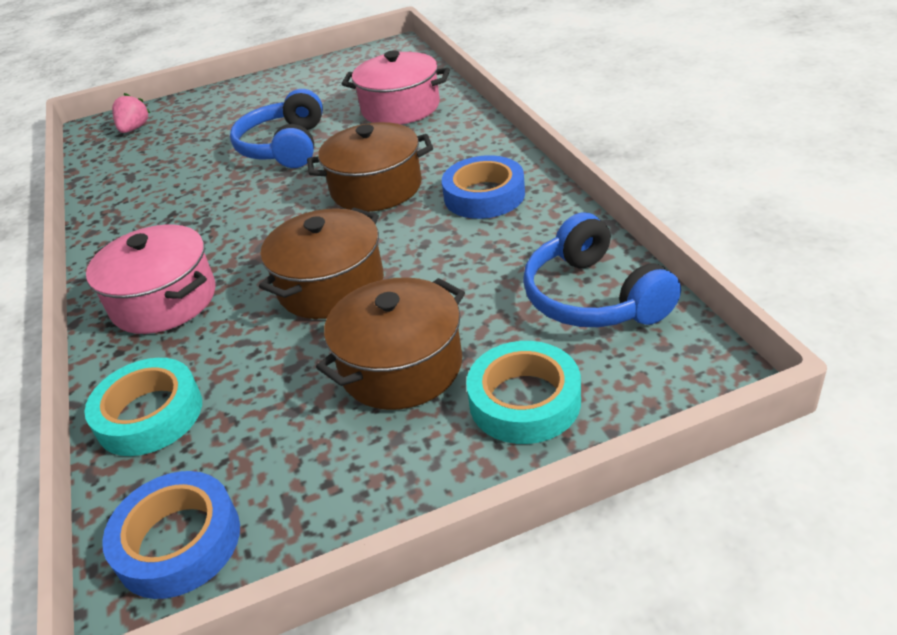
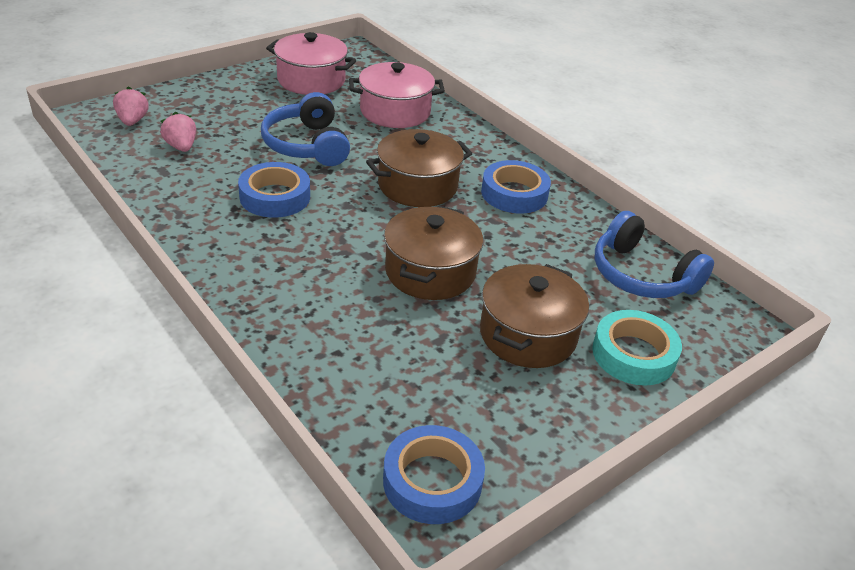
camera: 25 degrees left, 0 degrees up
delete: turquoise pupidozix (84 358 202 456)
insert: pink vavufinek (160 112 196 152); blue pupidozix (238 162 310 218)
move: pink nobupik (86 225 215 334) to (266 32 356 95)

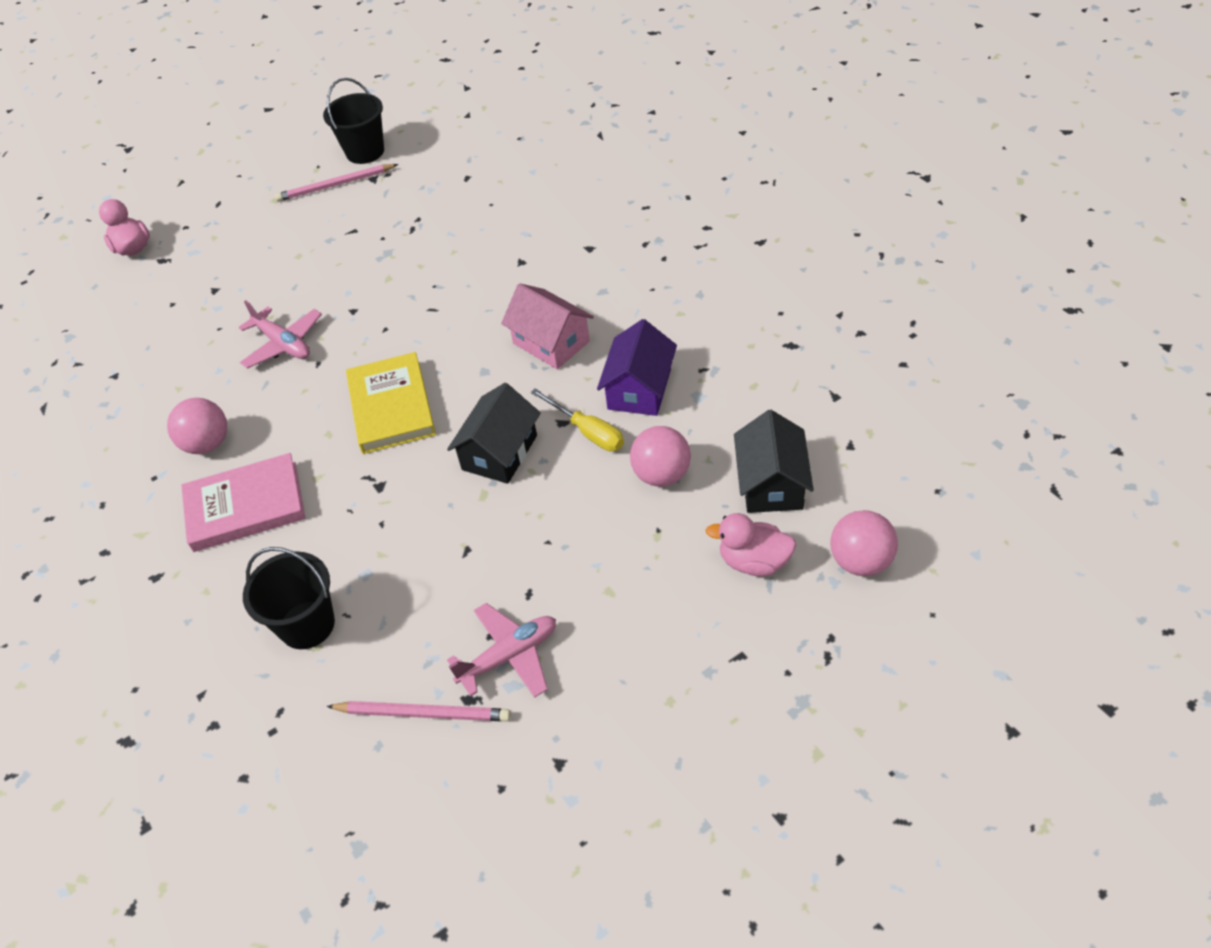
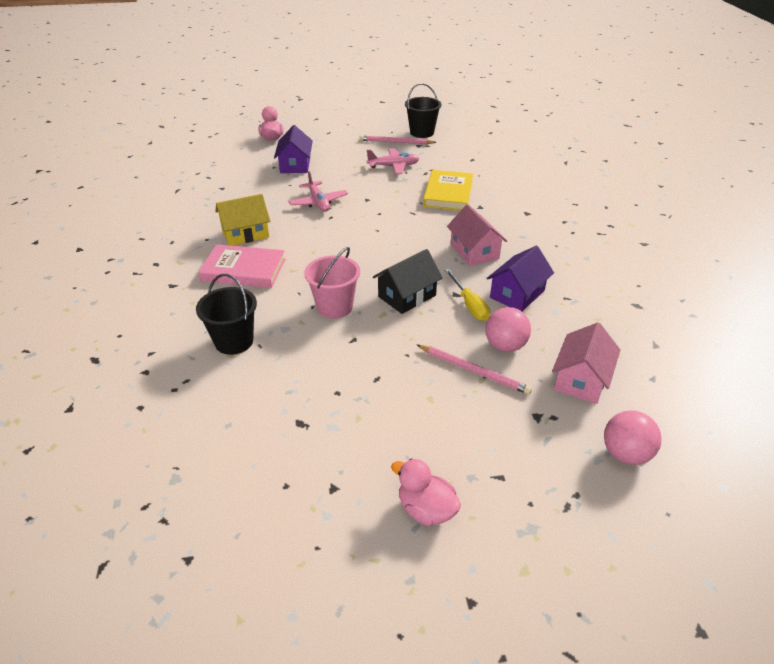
camera: 20 degrees right, 10 degrees down
insert: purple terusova (274 125 313 173); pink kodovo (304 247 360 319)
move: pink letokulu (447 603 556 698) to (367 148 419 174); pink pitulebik (705 513 796 577) to (391 458 461 526); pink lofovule (326 701 511 721) to (417 345 532 395); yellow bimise (346 352 436 454) to (423 170 473 211)
replace: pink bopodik (167 398 227 454) to yellow terusova (215 194 270 246)
recolor: black terusova (734 410 814 513) to pink terusova (552 322 620 404)

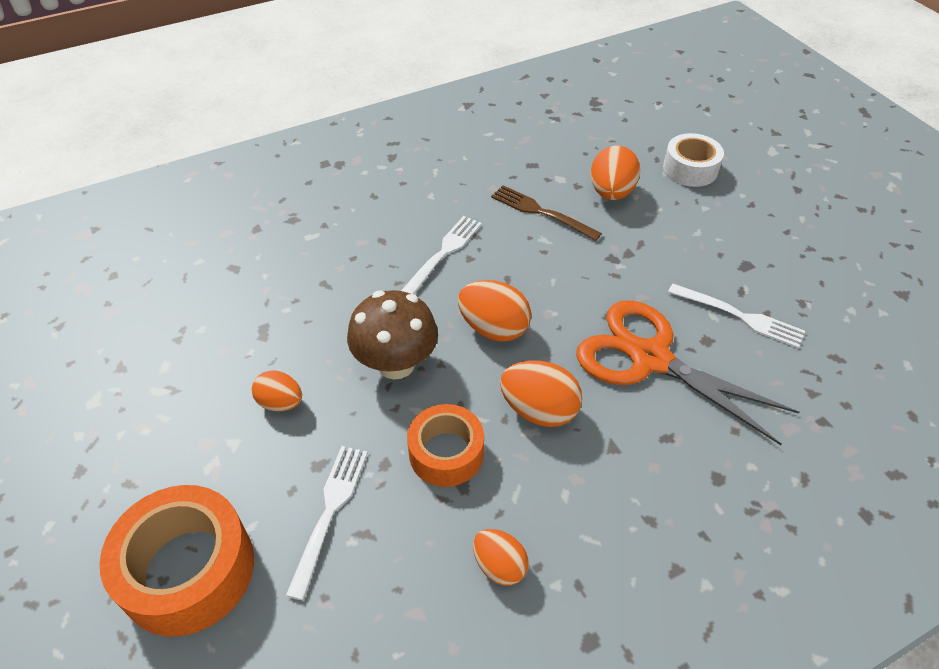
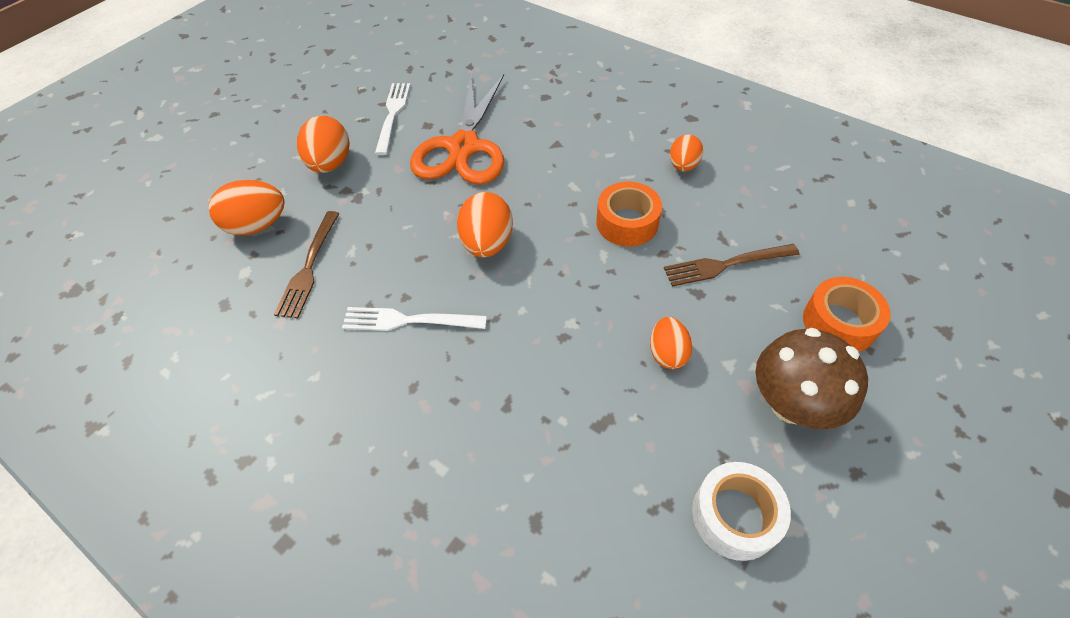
camera: 115 degrees left, 5 degrees up
move: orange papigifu (500 360 582 427) to (297 116 349 173); white pupidozix (663 133 724 187) to (692 462 791 561); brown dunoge (347 290 438 379) to (755 328 868 429)
recolor: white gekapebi (286 446 368 600) to brown gekapebi (664 244 799 287)
resize: orange pupidozix (99 485 254 637) = (803 277 891 352) x0.64

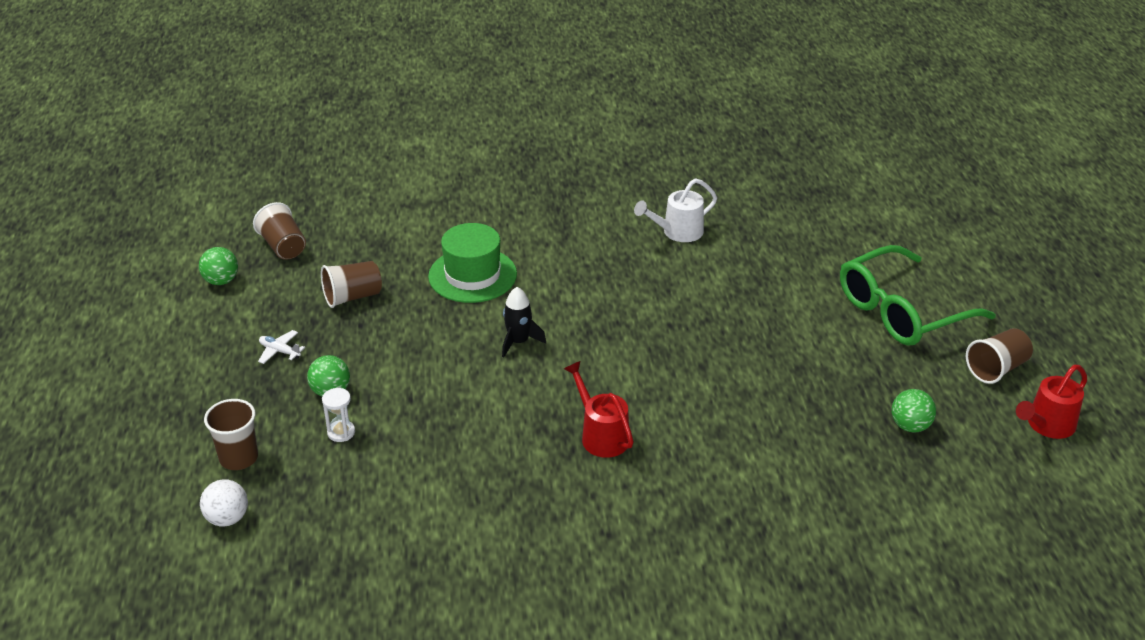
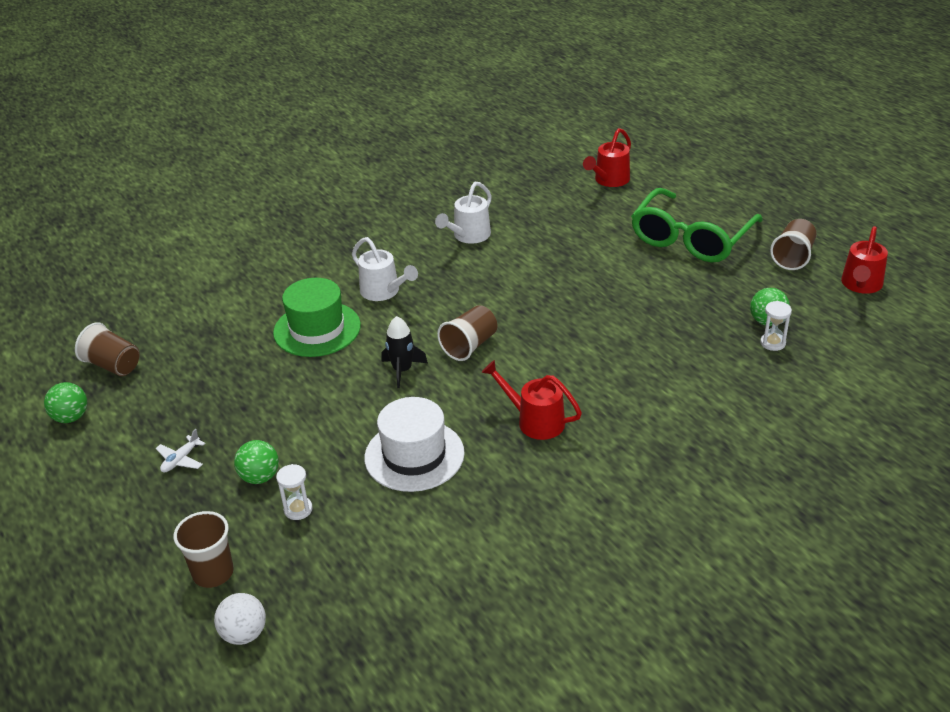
camera: 25 degrees left, 0 degrees up
insert: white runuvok (352 237 418 301); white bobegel (364 397 465 492); red runuvok (583 128 631 187); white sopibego (760 301 792 351)
move: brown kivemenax (321 261 382 308) to (437 305 497 361)
rotate: white letokulu (258 330 305 364) = (156 429 205 473) 60 degrees counterclockwise

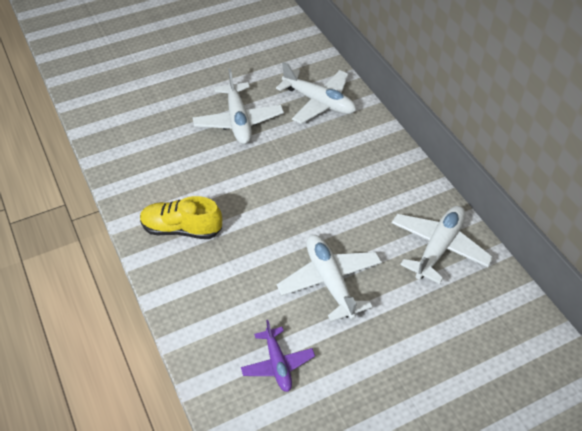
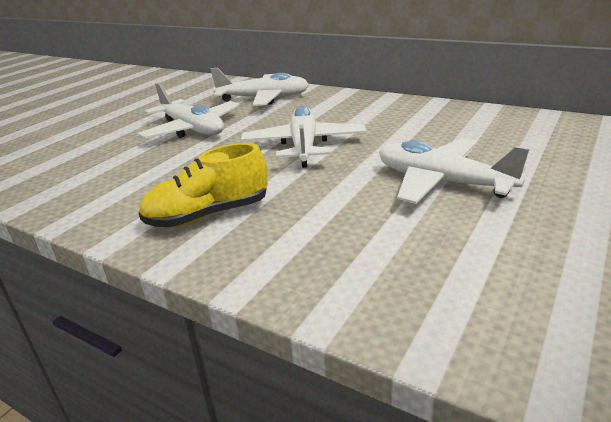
camera: 30 degrees left, 20 degrees down
delete: purple letokulu (241 320 315 392)
move: white letokulu (392 206 493 284) to (241 106 366 168)

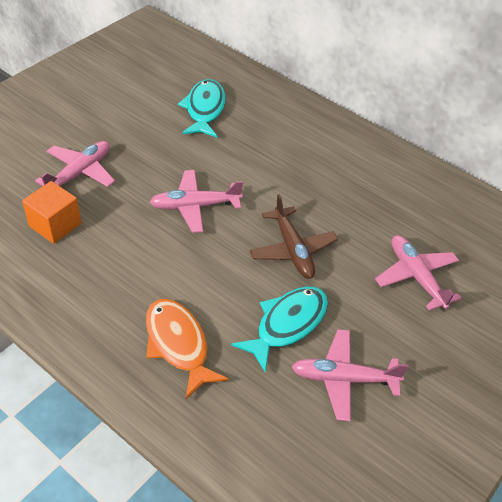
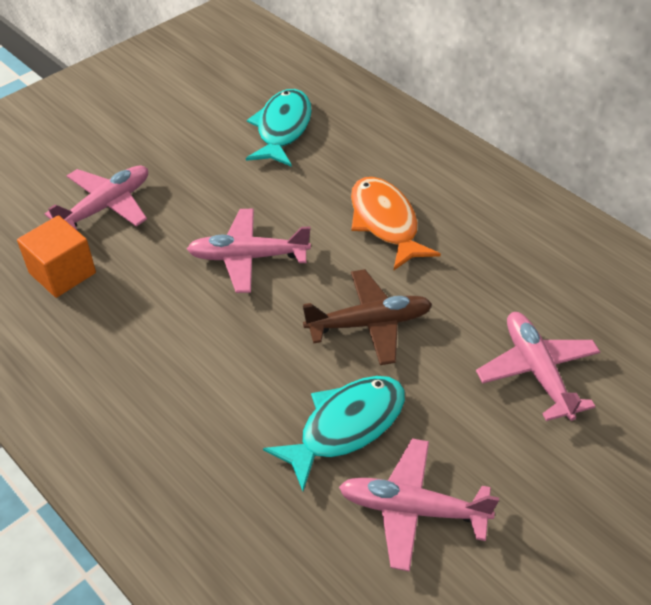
camera: 10 degrees right, 0 degrees up
move: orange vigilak (146 299 229 399) to (351 177 441 270)
rotate: brown letokulu (250 194 338 279) = (303 269 432 365) 90 degrees counterclockwise

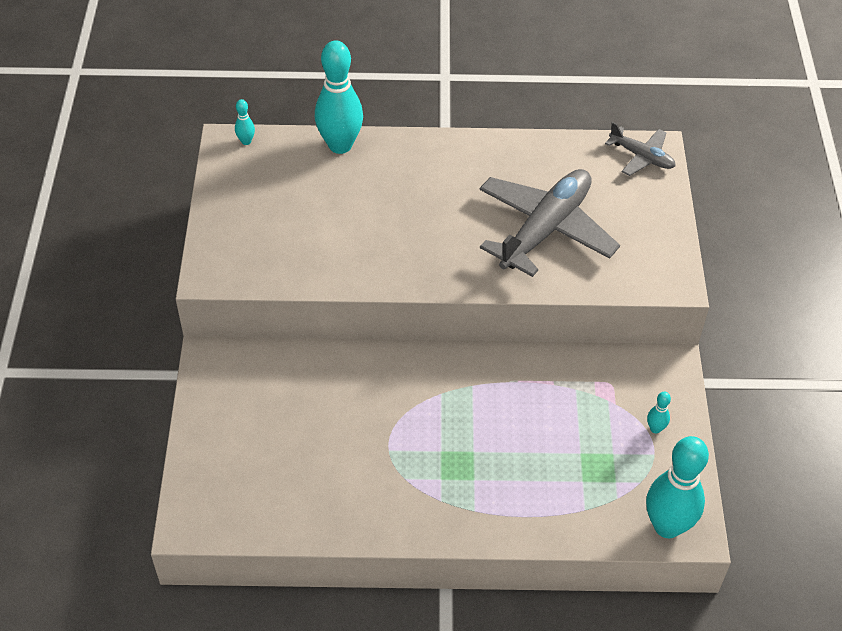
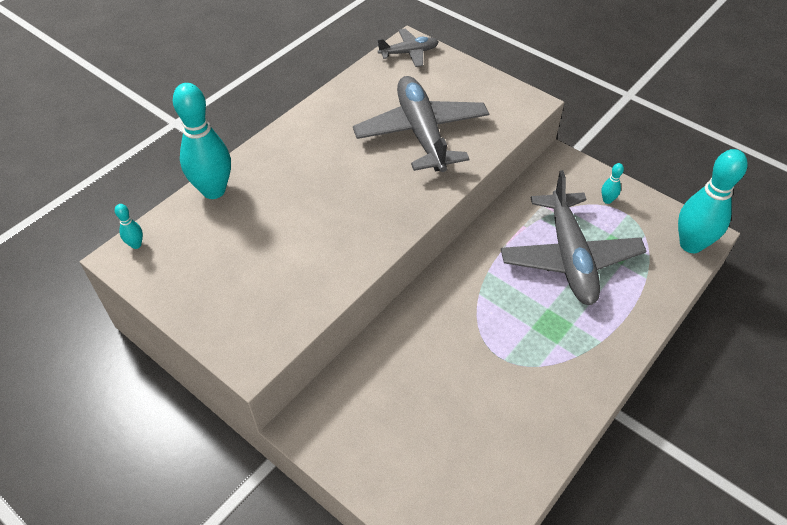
camera: 50 degrees left, 0 degrees up
insert: grey letokulu (501 170 646 305)

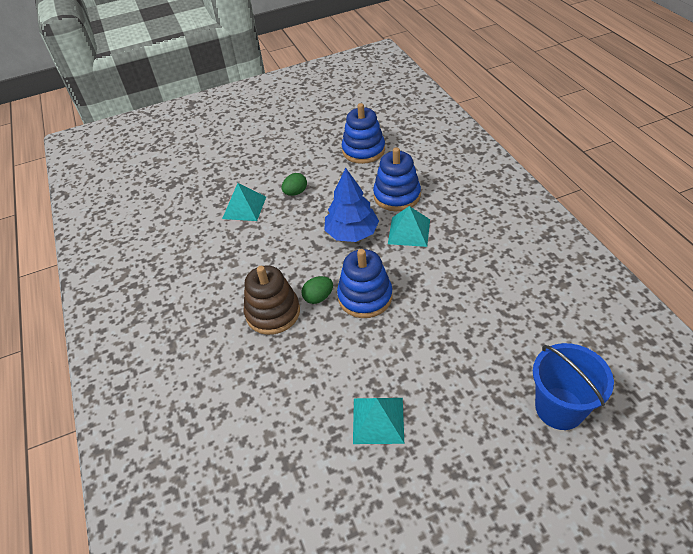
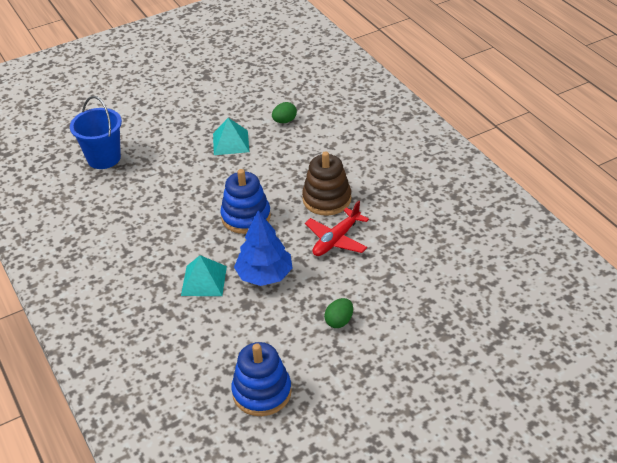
camera: 170 degrees right, 5 degrees down
delete: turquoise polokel (222 183 266 221); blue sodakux (373 147 421 211)
insert: red letokulu (305 200 369 256)
move: green papigifu (301 276 333 304) to (272 102 297 123)

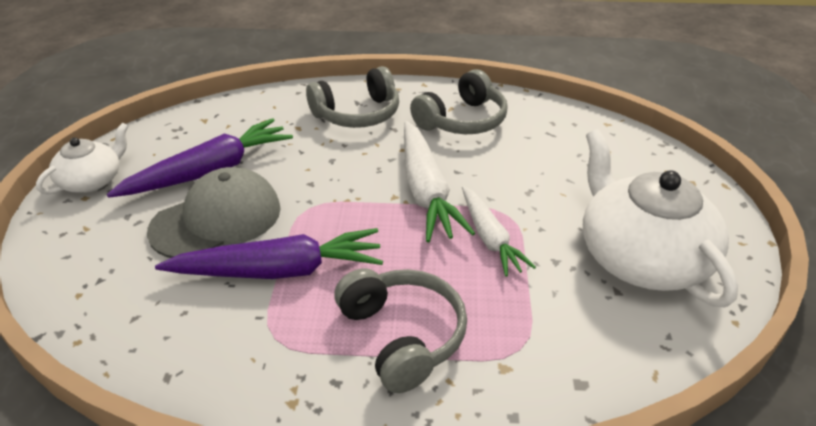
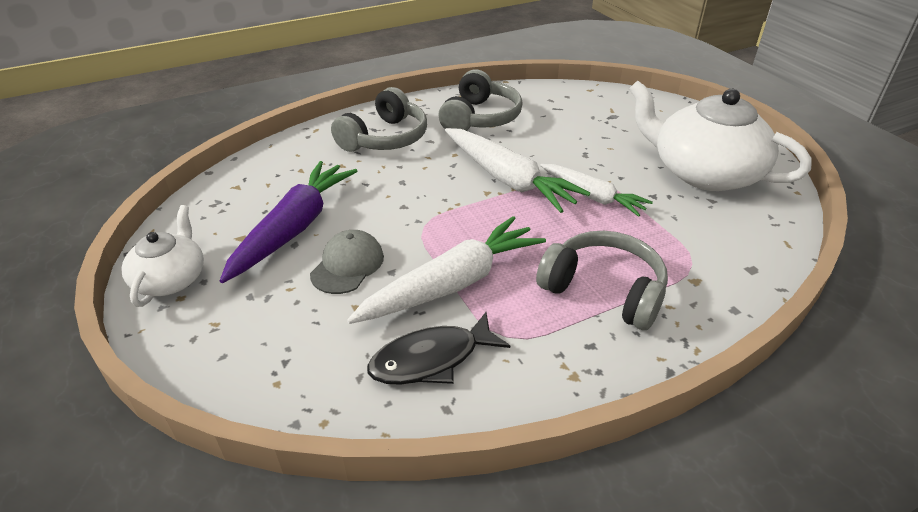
camera: 30 degrees left, 0 degrees up
insert: black vigilak (367 312 510 385)
recolor: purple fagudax (155 228 383 279) to white fagudax (347 216 546 324)
resize: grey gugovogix (147 167 281 258) = (310 230 384 294) x0.60

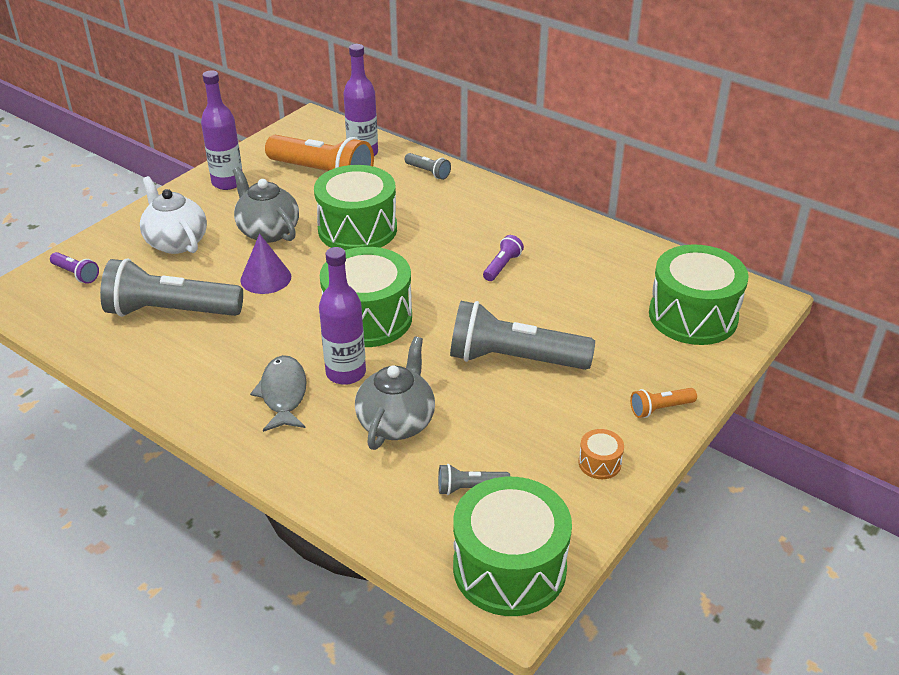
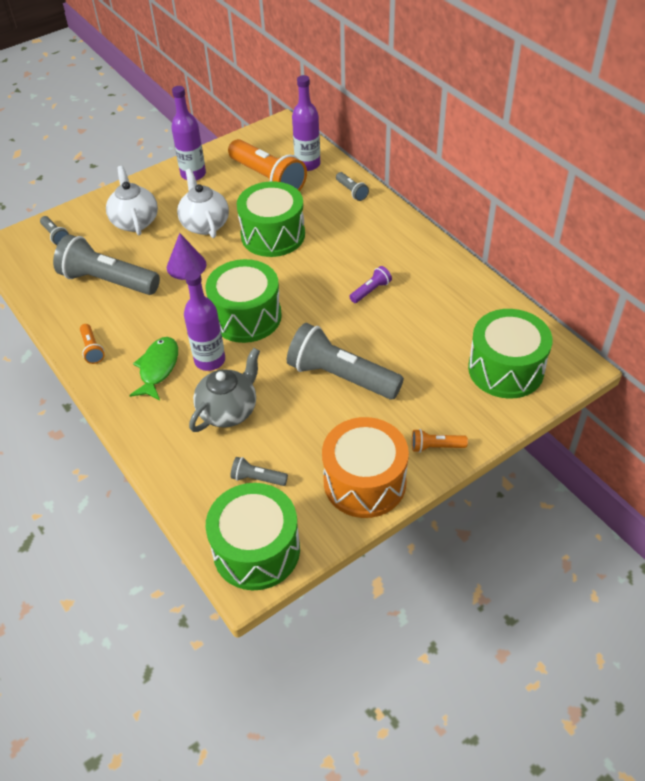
camera: 20 degrees right, 10 degrees up
insert: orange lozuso (80 324 105 364)
recolor: purple lozuso (50 252 99 284) to grey lozuso (40 216 69 245); grey vigilak (250 355 307 432) to green vigilak (129 337 178 400); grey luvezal (232 167 299 243) to white luvezal (177 169 229 238)
resize: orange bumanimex (579 429 624 479) = (322 417 409 518) x2.41

